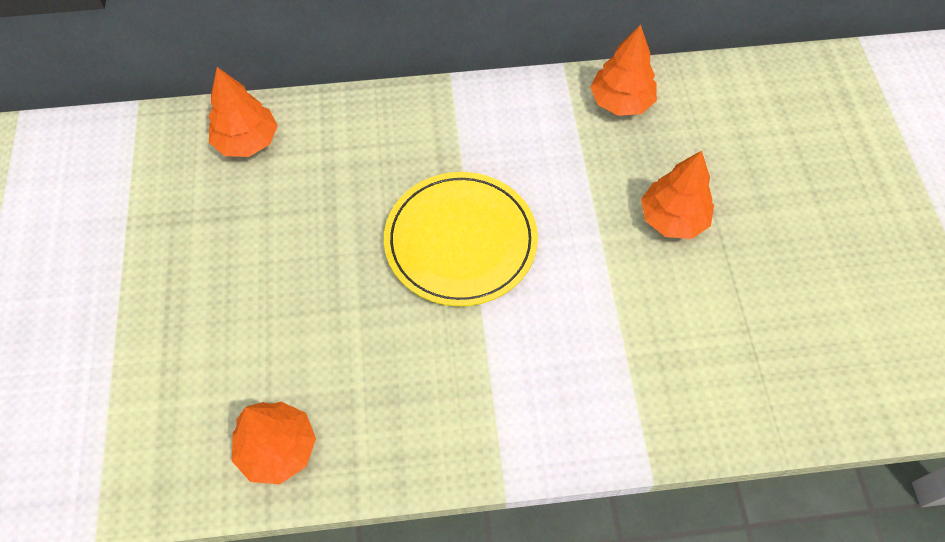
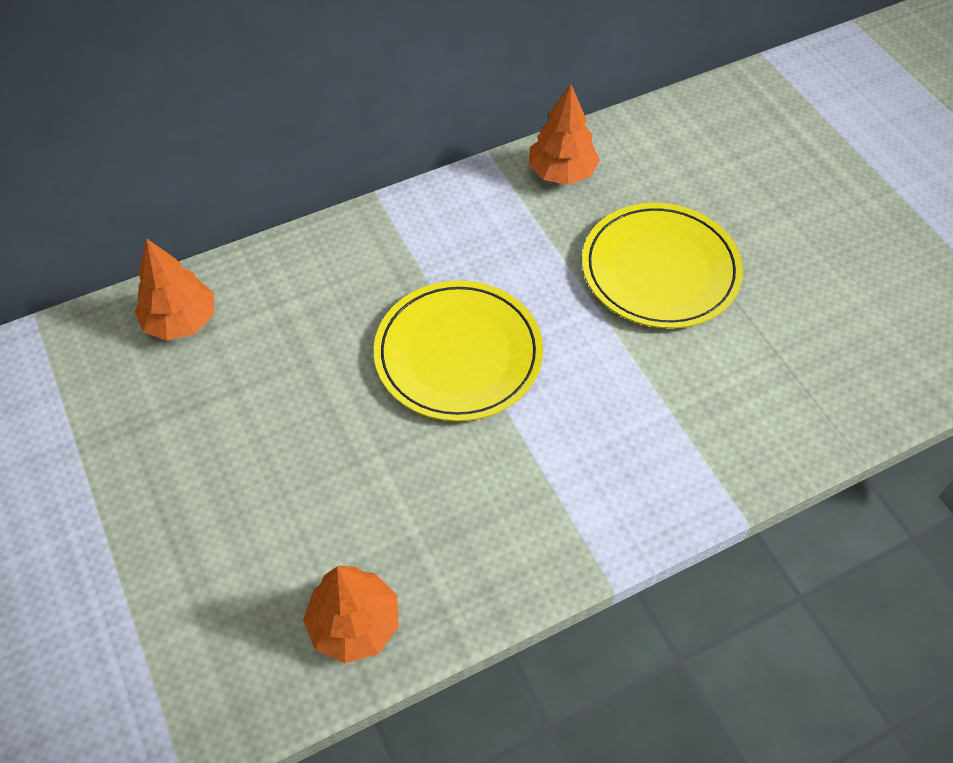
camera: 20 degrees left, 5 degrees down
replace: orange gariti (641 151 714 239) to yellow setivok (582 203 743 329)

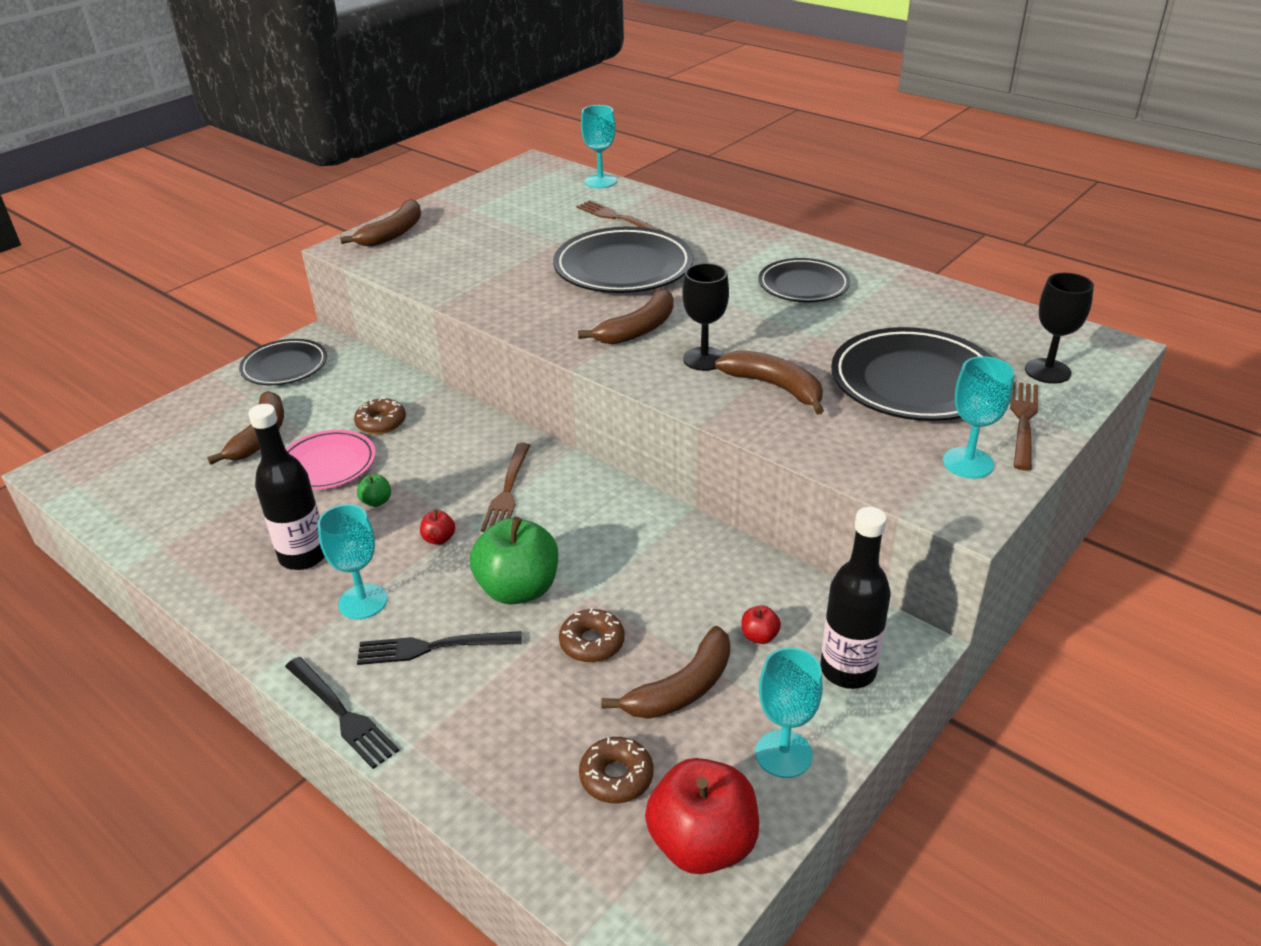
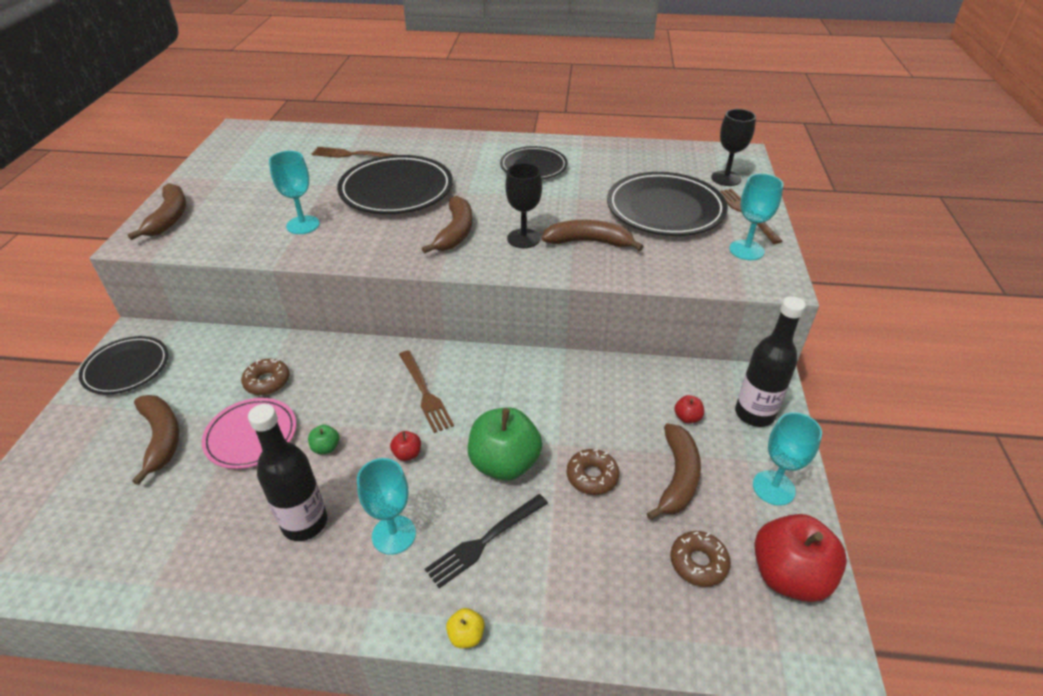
camera: 35 degrees left, 5 degrees up
move: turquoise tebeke (581 105 617 188) to (269 151 320 234)
replace: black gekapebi (285 657 399 769) to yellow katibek (446 608 485 648)

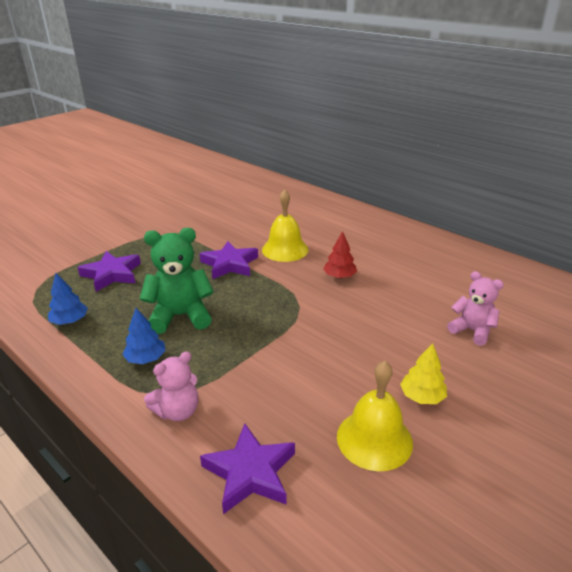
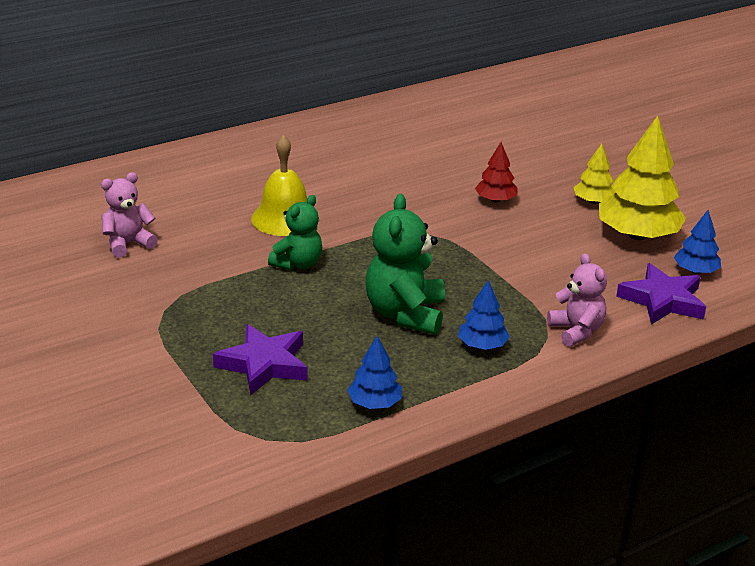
camera: 75 degrees left, 0 degrees up
insert: blue gariti (674 210 721 274)
move: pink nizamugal (447 271 504 346) to (101 172 158 258); red gariti (323 231 357 279) to (475 142 517 203)
replace: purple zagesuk (199 241 258 279) to green nizamugal (268 195 322 270); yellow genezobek (337 361 413 471) to yellow gariti (599 116 686 240)

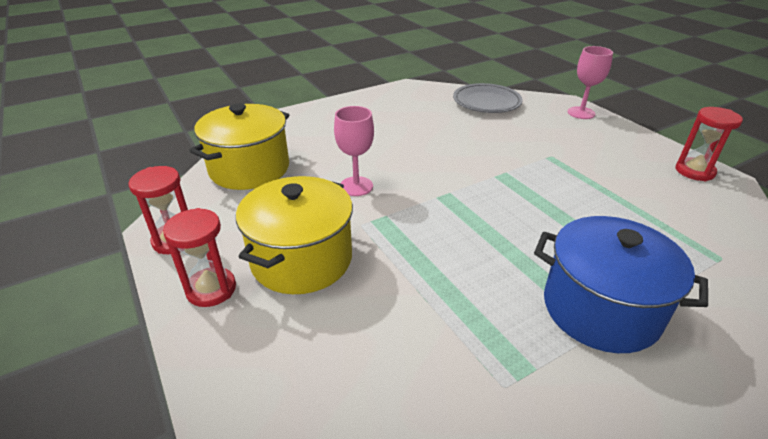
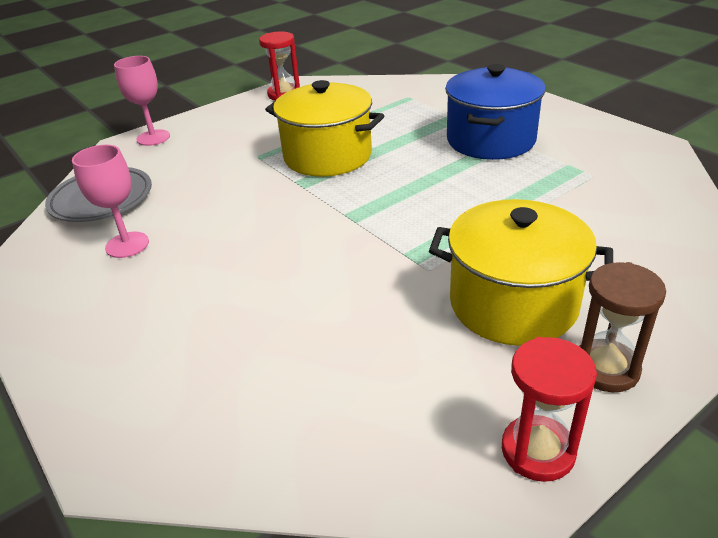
camera: 95 degrees left, 0 degrees up
move: pink tebeke (334 106 374 196) to (72 145 149 258); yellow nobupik (189 103 289 190) to (265 80 384 177)
recolor: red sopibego (163 208 236 307) to brown sopibego (579 262 666 392)

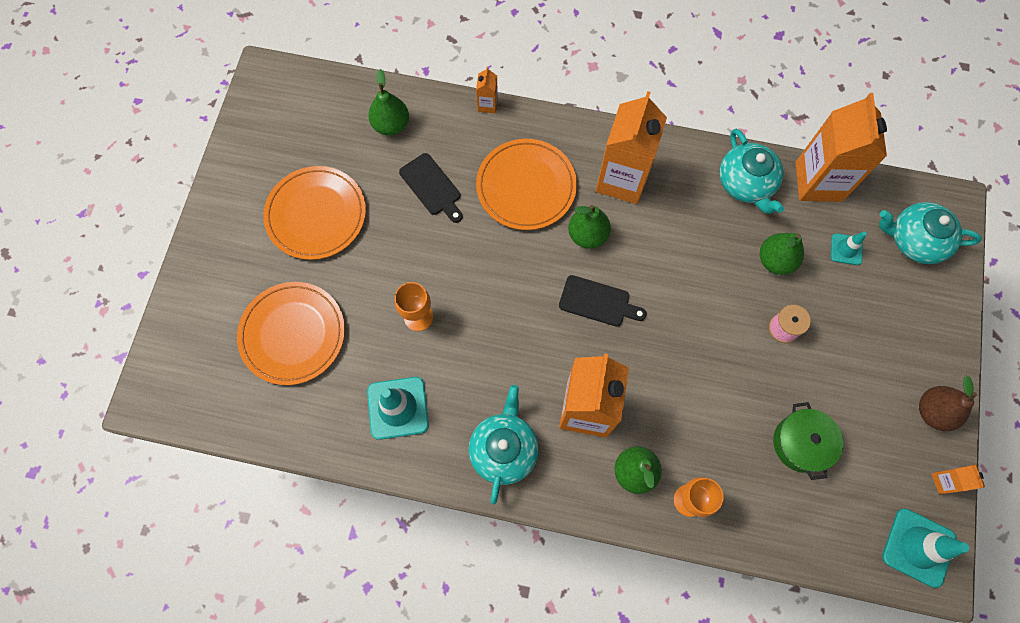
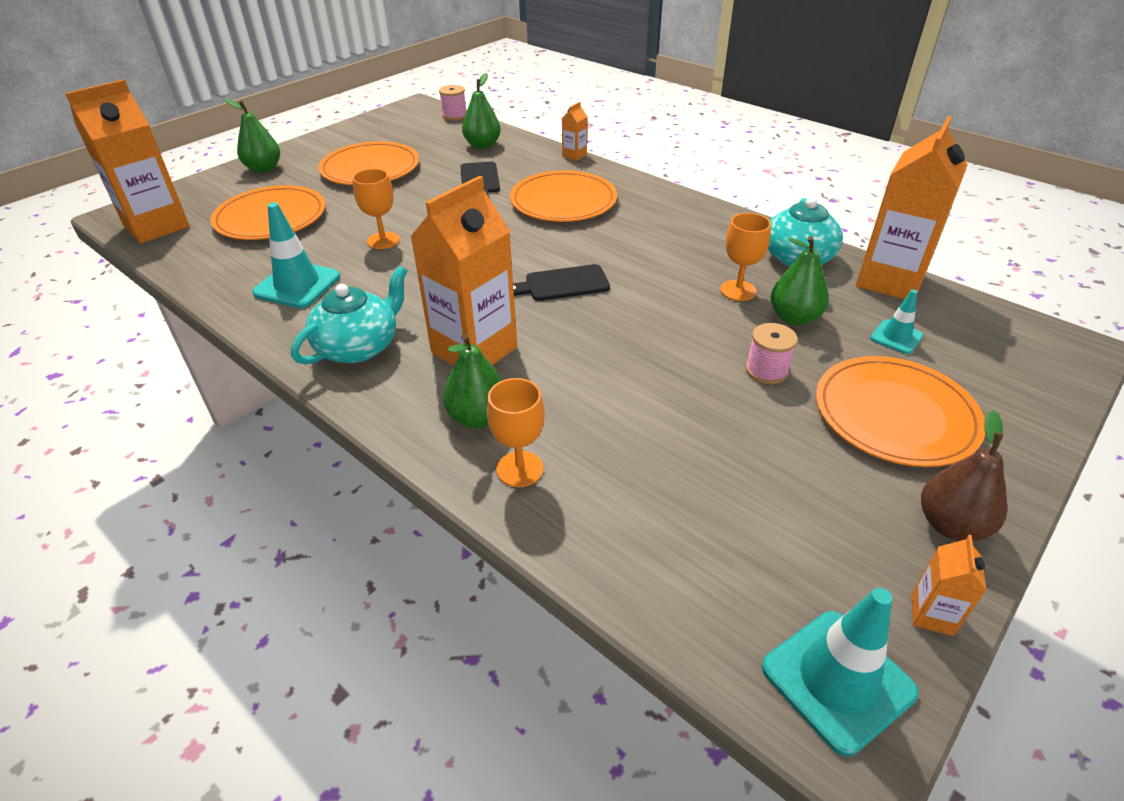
camera: 30 degrees right, 30 degrees down
delete: green nobupik (773 402 843 480); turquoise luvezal (879 202 982 264)
insert: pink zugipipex (439 85 466 120); orange tebeke (720 213 771 301); orange setivok (816 356 985 467)
move: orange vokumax (596 91 667 204) to (65 79 190 243); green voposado (568 205 611 249) to (225 99 280 173)
rotate: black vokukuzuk (559 275 647 326) = (513 264 610 301) 120 degrees clockwise

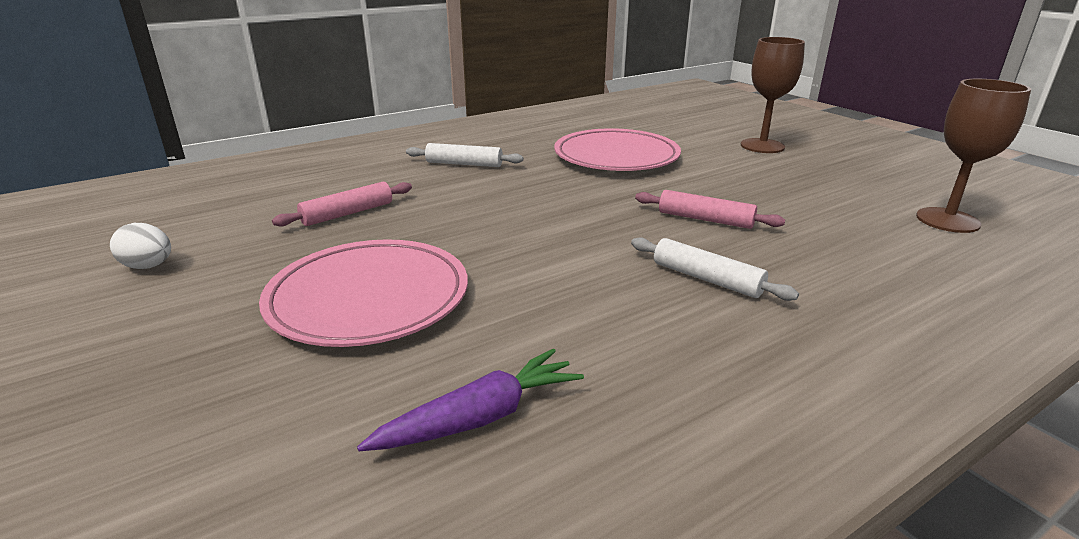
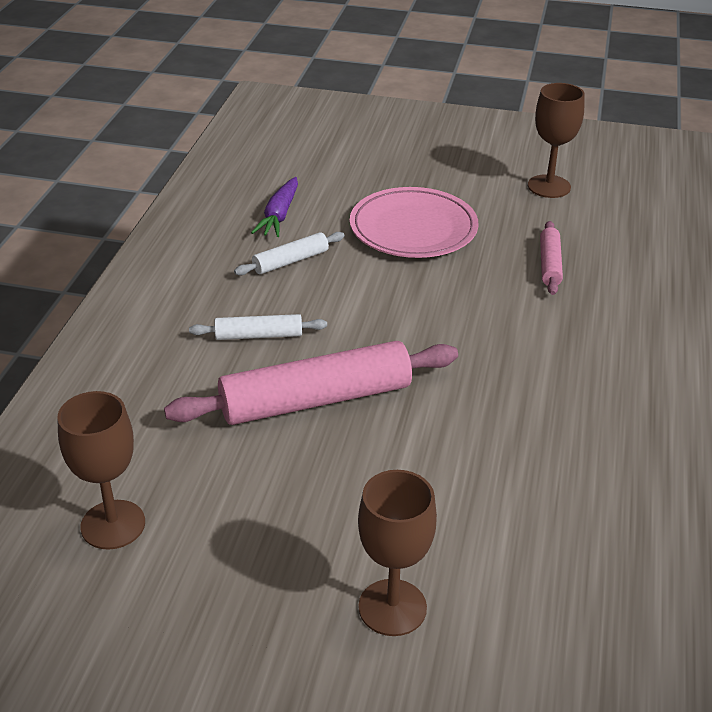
camera: 135 degrees right, 10 degrees up
delete: pink setivok (554 128 681 171)
move: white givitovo (406 143 523 167) to (234 232 345 275)
replace: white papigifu (110 223 171 269) to brown tebeke (528 83 585 198)
resize: pink givitovo (635 190 785 229) = (164 341 458 425) x2.04

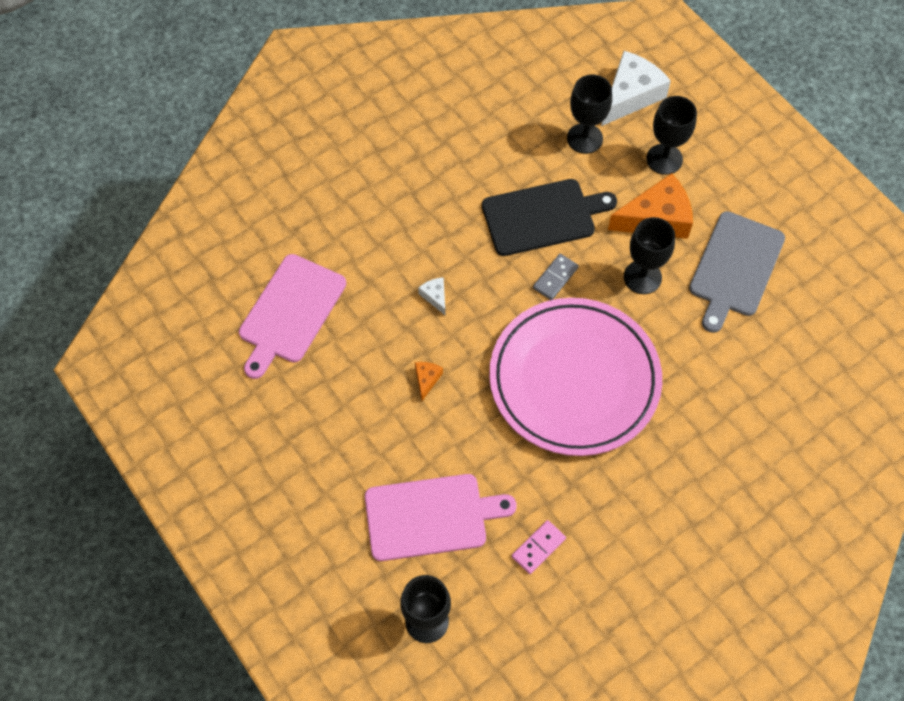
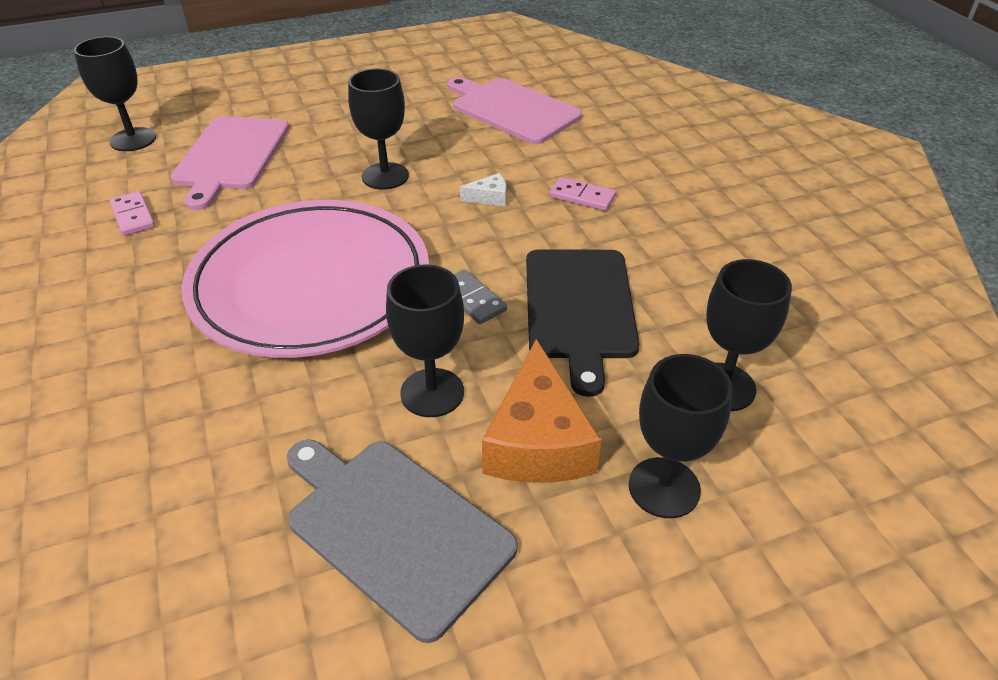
camera: 105 degrees right, 20 degrees down
delete: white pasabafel (601 51 671 126)
insert: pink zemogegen (550 177 616 211)
replace: orange pasabafel (415 362 443 401) to black tebeke (348 69 409 190)

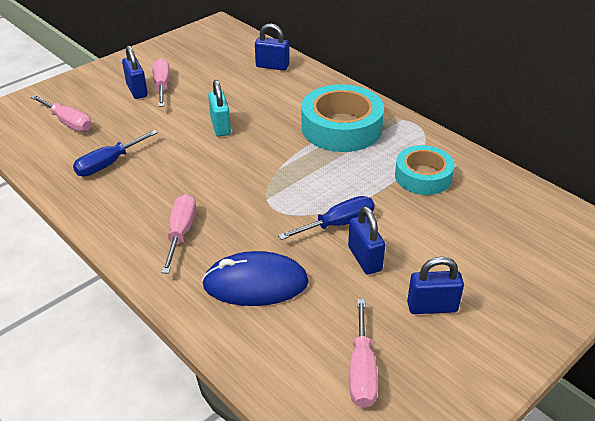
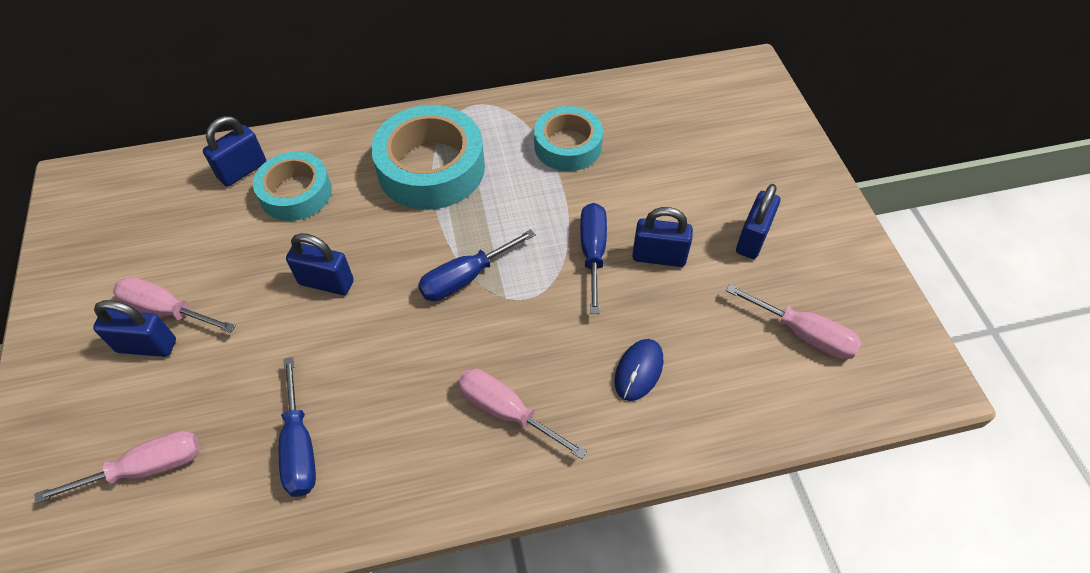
camera: 60 degrees left, 15 degrees up
insert: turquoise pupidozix (253 152 332 221); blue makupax (418 229 536 301)
recolor: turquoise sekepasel (208 80 231 137) to blue sekepasel (286 233 354 295)
resize: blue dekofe (202 251 309 306) = (615 339 663 401) x0.56

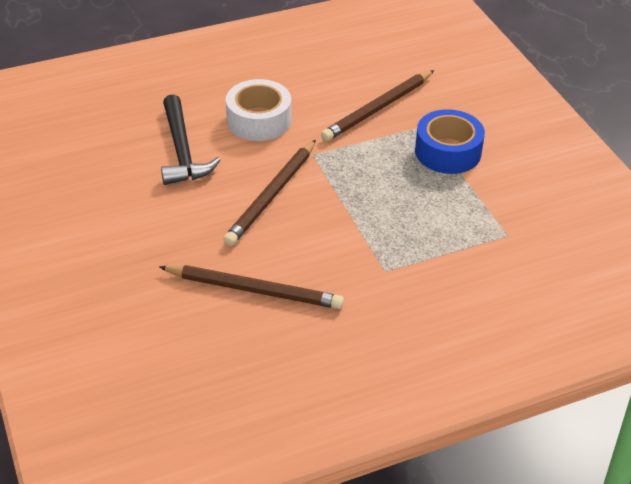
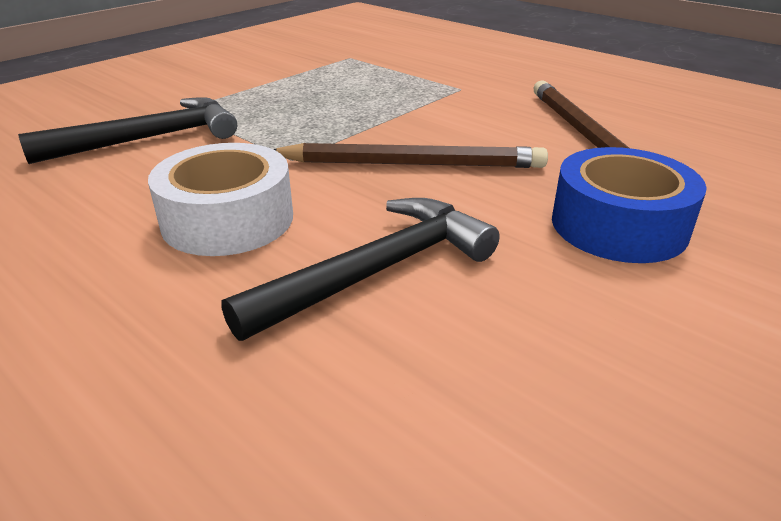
camera: 115 degrees left, 10 degrees down
move: blue pupidozix (415 109 485 174) to (552 147 707 263)
replace: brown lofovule (321 70 434 141) to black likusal (18 97 237 164)

